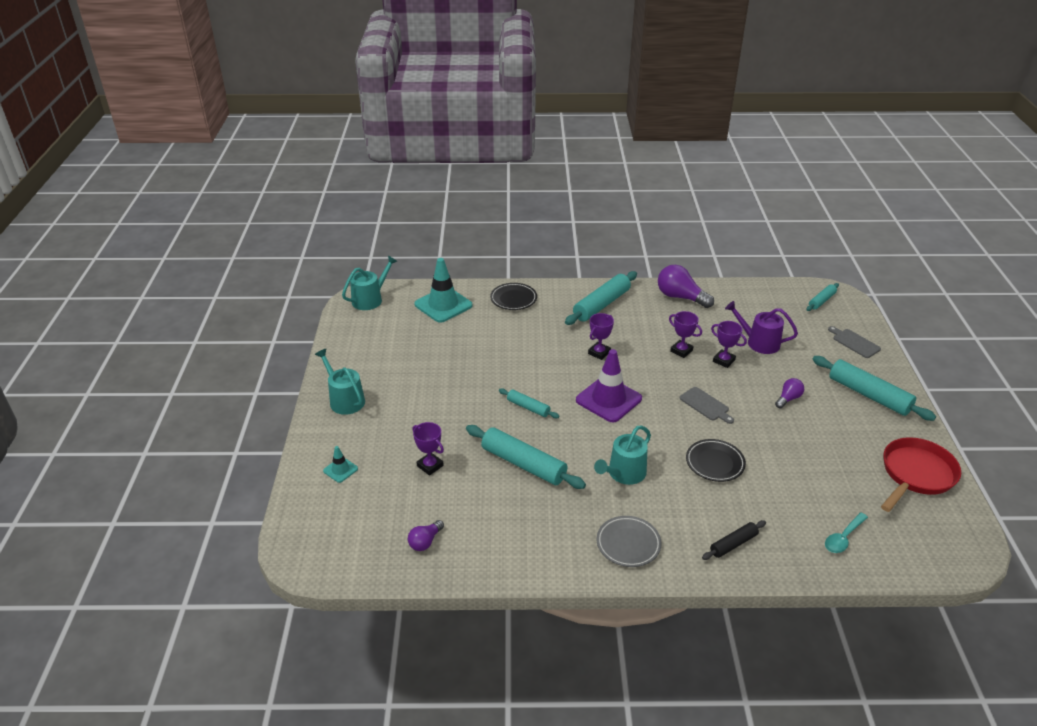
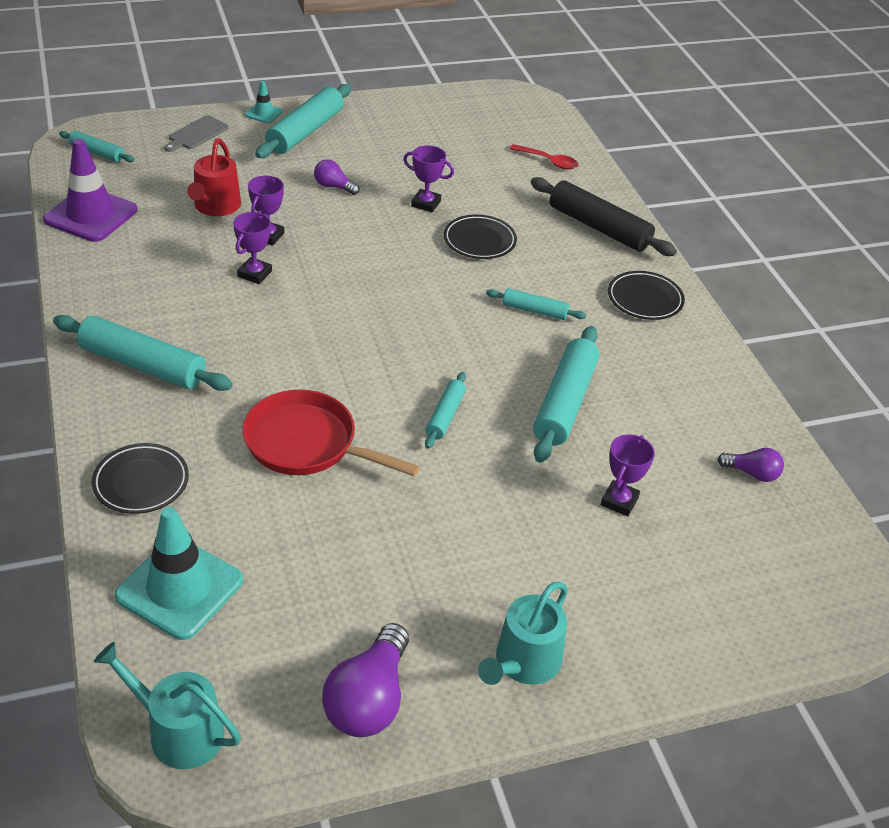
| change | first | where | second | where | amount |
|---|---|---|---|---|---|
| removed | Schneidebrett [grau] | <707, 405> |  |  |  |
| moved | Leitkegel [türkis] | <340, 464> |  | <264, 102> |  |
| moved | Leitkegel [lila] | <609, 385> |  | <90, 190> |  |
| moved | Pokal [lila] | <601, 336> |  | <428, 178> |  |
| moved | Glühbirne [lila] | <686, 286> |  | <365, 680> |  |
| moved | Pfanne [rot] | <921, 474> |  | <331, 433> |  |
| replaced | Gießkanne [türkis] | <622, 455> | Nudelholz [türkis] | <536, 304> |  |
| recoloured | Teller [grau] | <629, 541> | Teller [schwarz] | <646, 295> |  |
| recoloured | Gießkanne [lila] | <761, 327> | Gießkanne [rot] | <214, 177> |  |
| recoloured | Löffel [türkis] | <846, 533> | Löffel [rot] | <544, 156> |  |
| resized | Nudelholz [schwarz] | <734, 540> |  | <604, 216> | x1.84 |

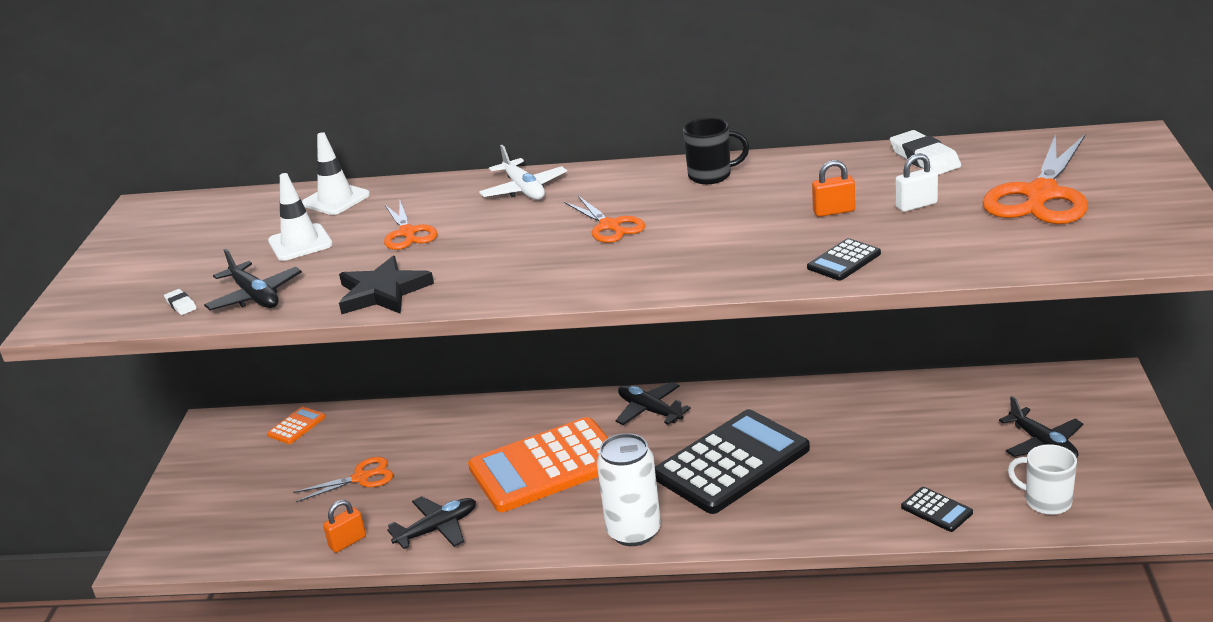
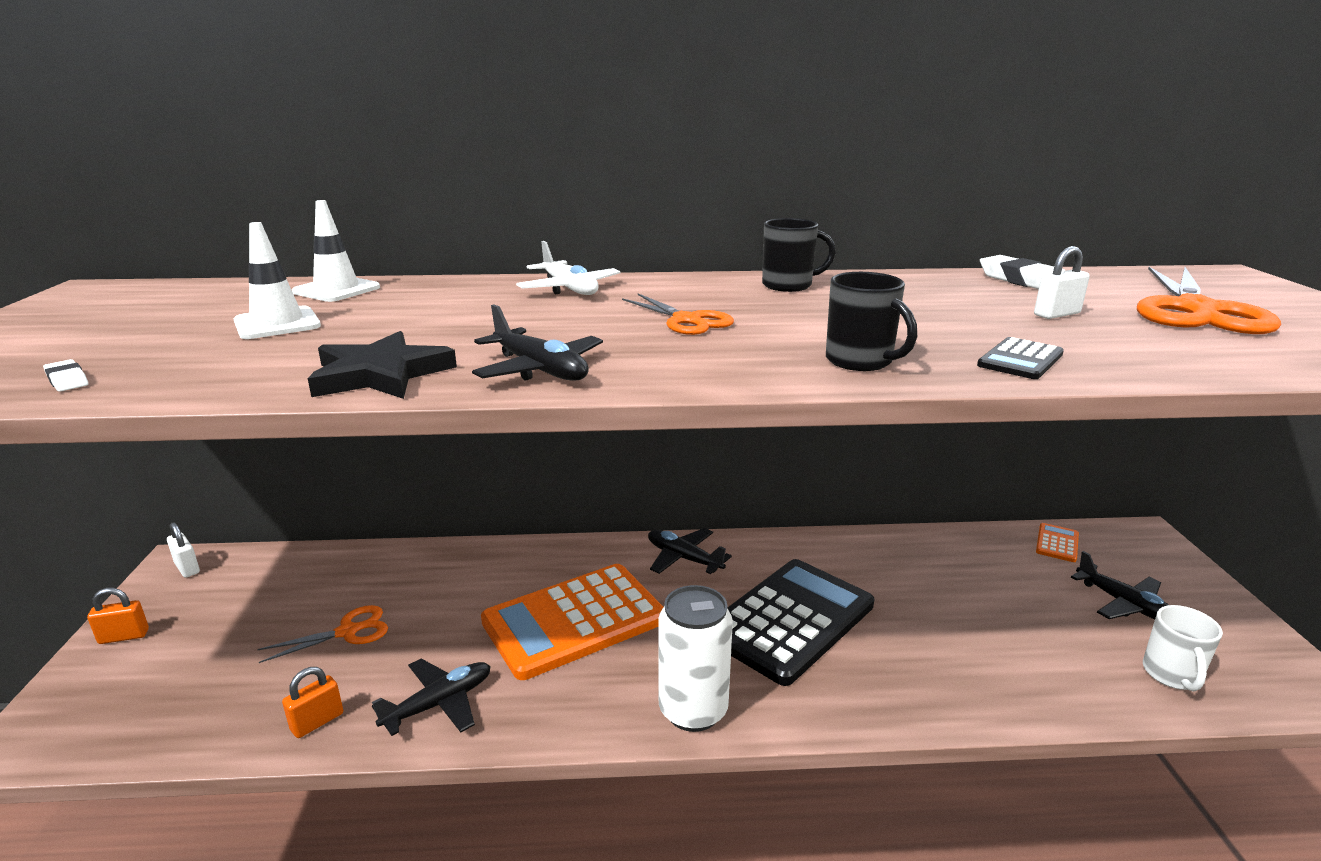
| change | first | where | second | where | amount |
|---|---|---|---|---|---|
| removed | Schere [orange] | <411, 225> |  |  |  |
| removed | Taschenrechner [schwarz] | <937, 509> |  |  |  |
| added |  |  | Vorhängeschloss [weiß] | <183, 550> |  |
| added |  |  | Tasse [schwarz] | <871, 321> |  |
| moved | Flugzeug [schwarz] | <253, 279> |  | <537, 342> |  |
| moved | Taschenrechner [orange] | <296, 425> |  | <1057, 542> |  |
| moved | Vorhängeschloss [orange] | <833, 188> |  | <118, 616> |  |
| turned | Tasse [weiß] | <1042, 479> |  | <1183, 648> | 105 degrees counterclockwise |

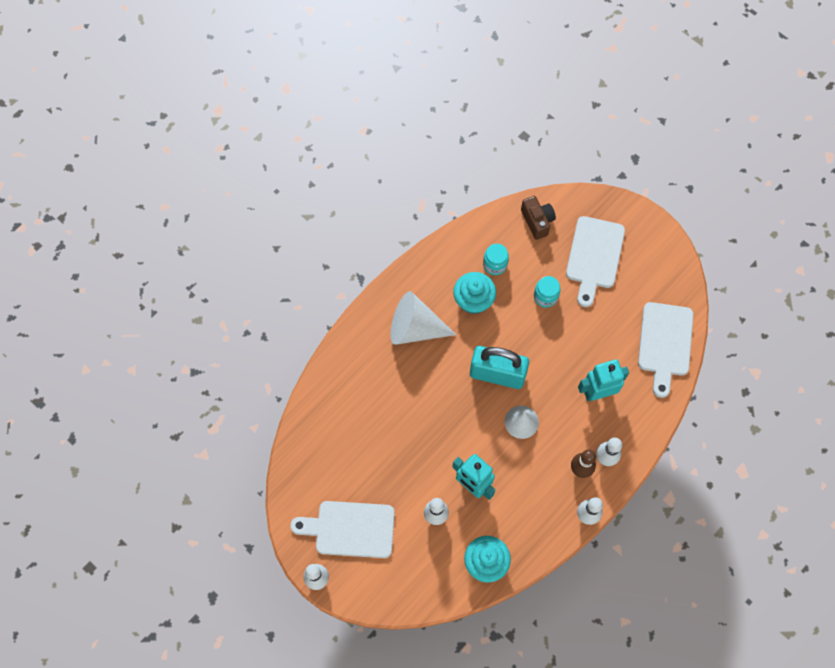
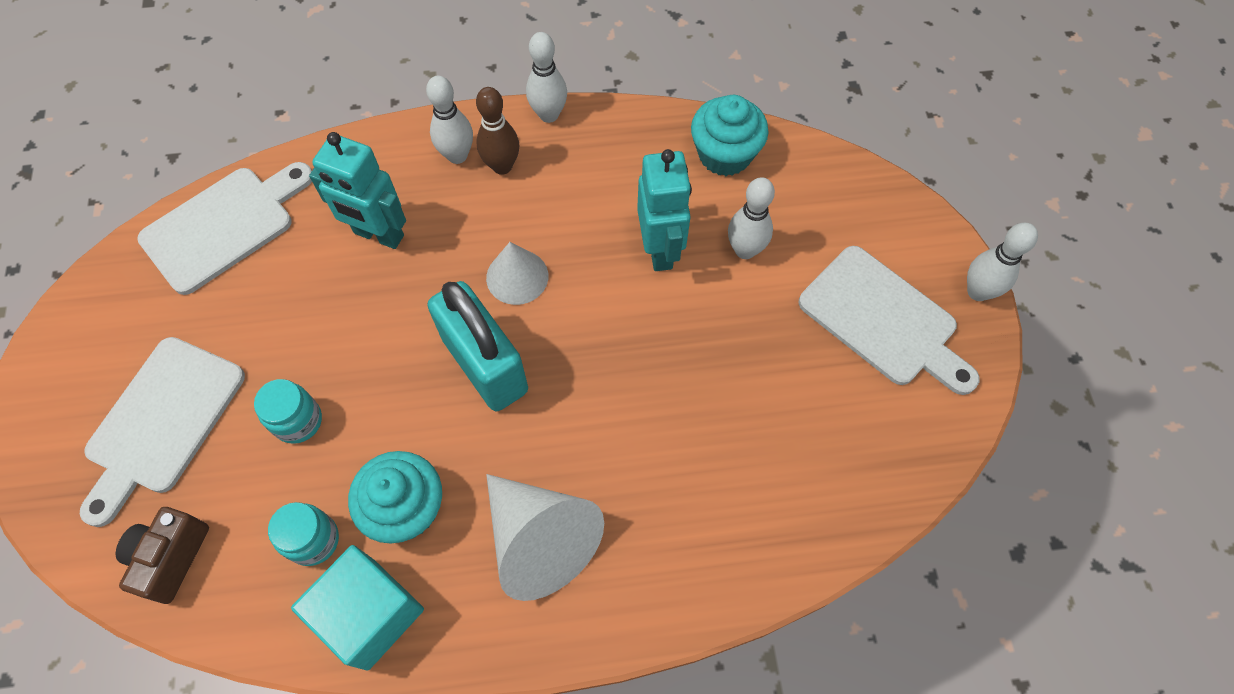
| change | first | where | second | where | amount |
|---|---|---|---|---|---|
| added |  |  | Kubus [türkis] | <357, 608> |  |
| turned | Schneidebrett [weiß] | <595, 261> |  | <162, 432> | 150 degrees clockwise |

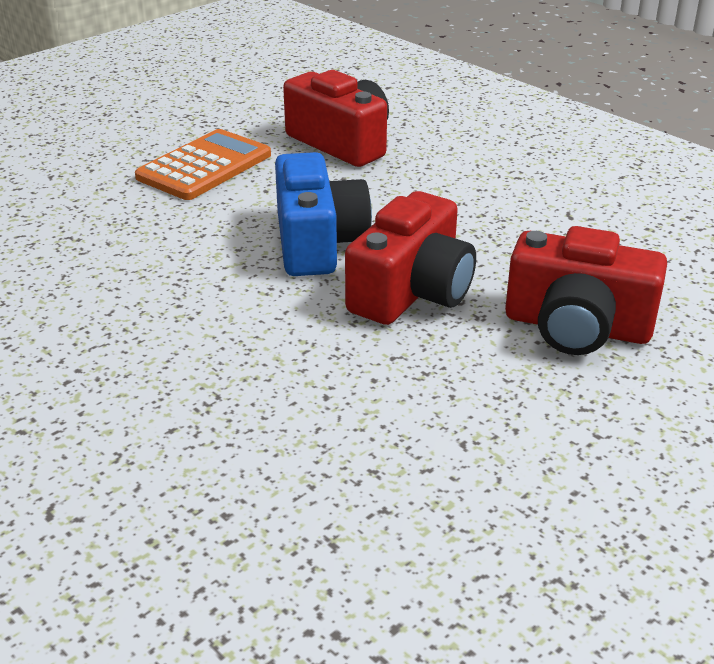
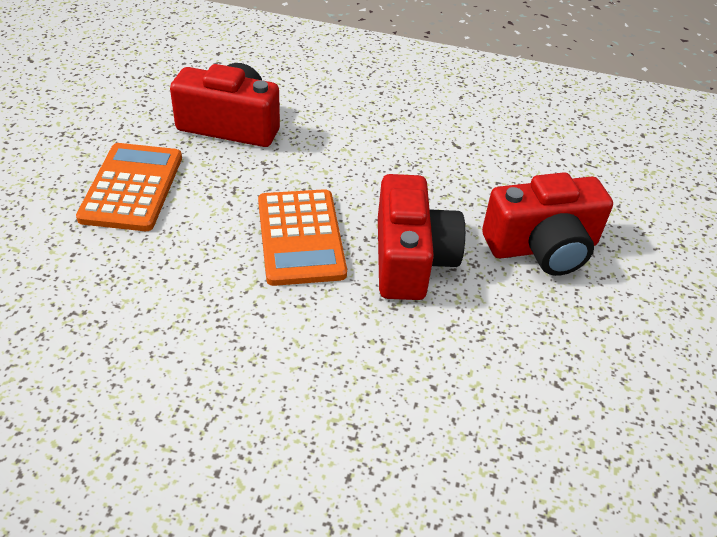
| change | first | where | second | where | amount |
|---|---|---|---|---|---|
| replaced | Kamera [blau] | <323, 214> | Taschenrechner [orange] | <302, 237> |  |

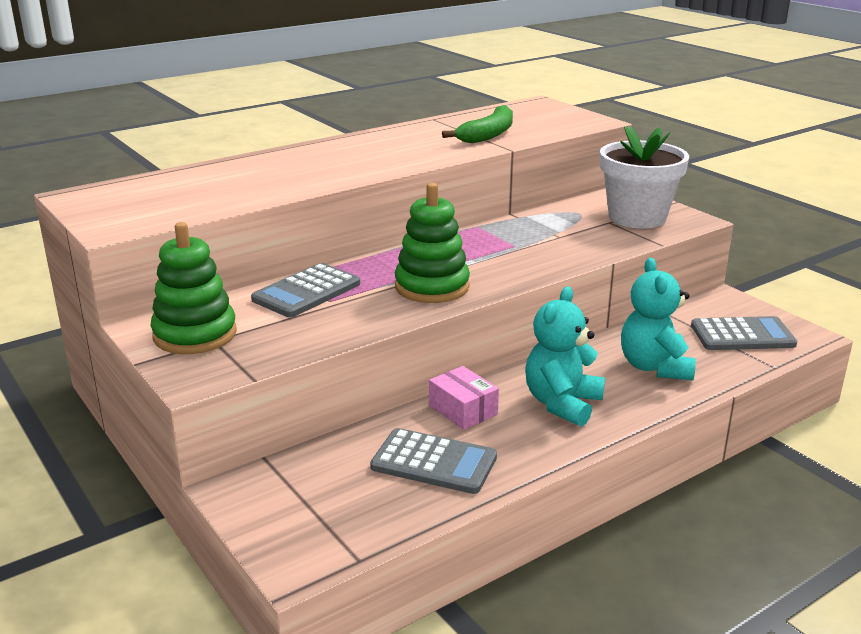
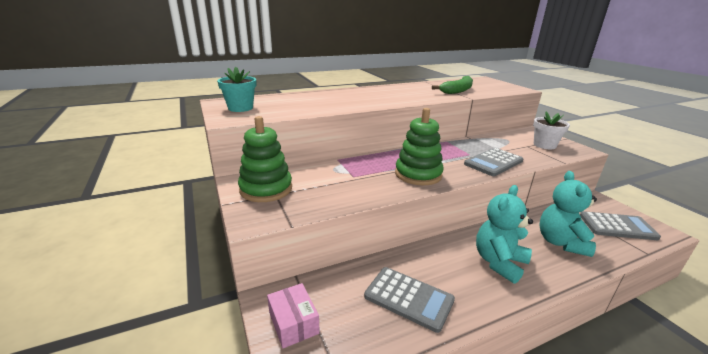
| change | first | where | second | where | amount |
|---|---|---|---|---|---|
| added |  |  | Blumentopf [türkis] | <236, 89> |  |
| moved | Taschenrechner [grau] | <305, 290> |  | <493, 162> |  |
| moved | Schachtel [rosa] | <464, 398> |  | <293, 315> |  |
| resized | Blumentopf [weiß] | <644, 177> |  | <551, 130> | x0.61 |

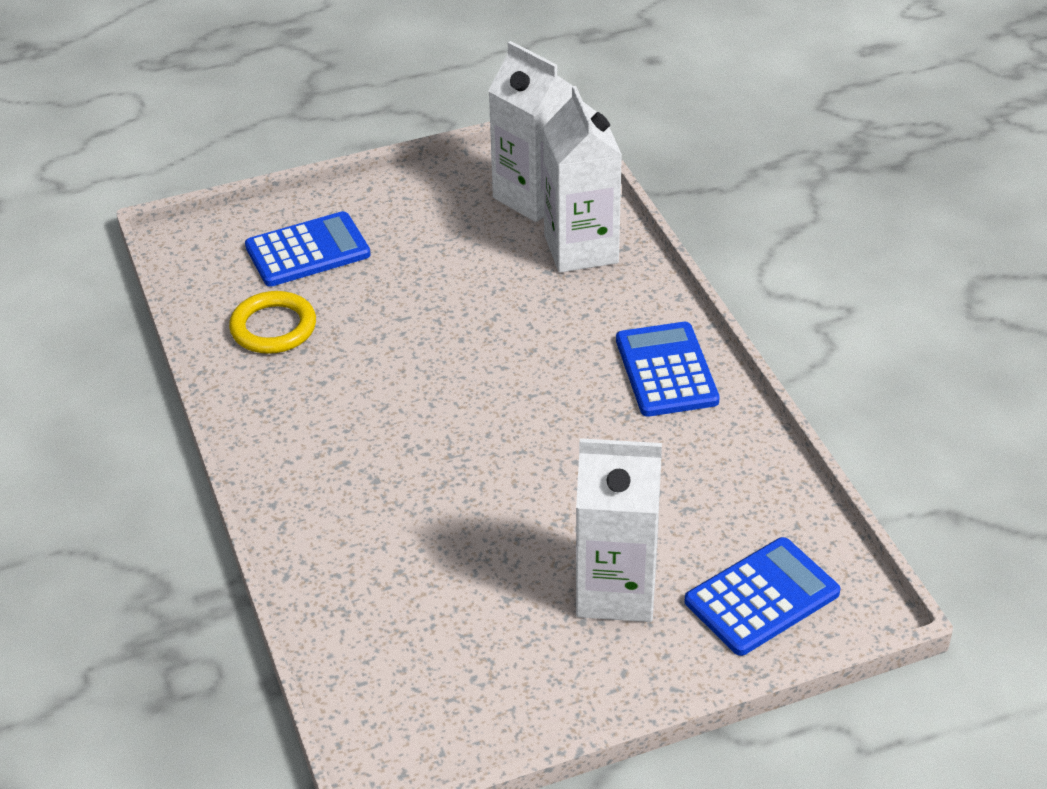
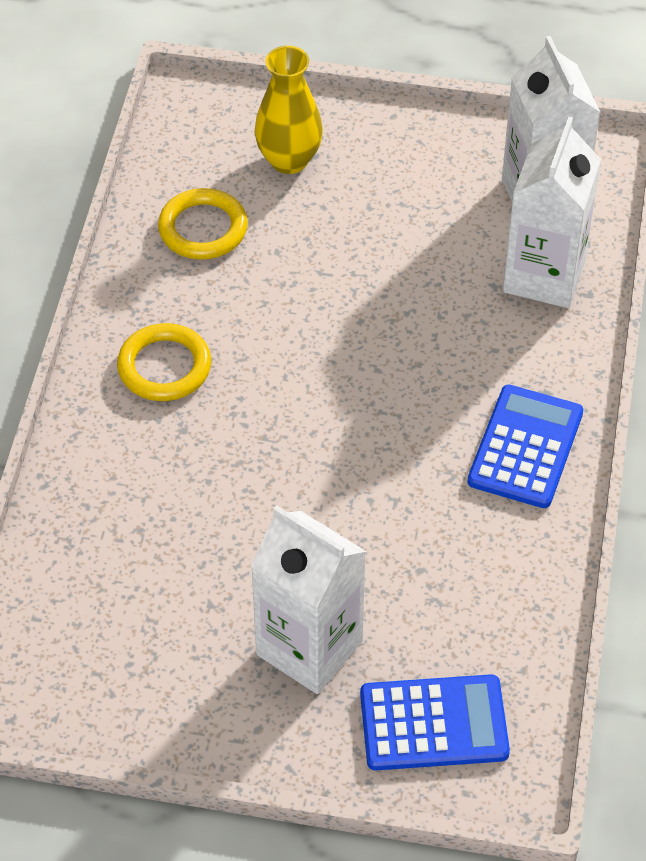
| change | first | where | second | where | amount |
|---|---|---|---|---|---|
| added |  |  | Ring [gelb] | <164, 362> |  |
| replaced | Taschenrechner [blau] | <308, 249> | Vase [gelb] | <288, 110> |  |

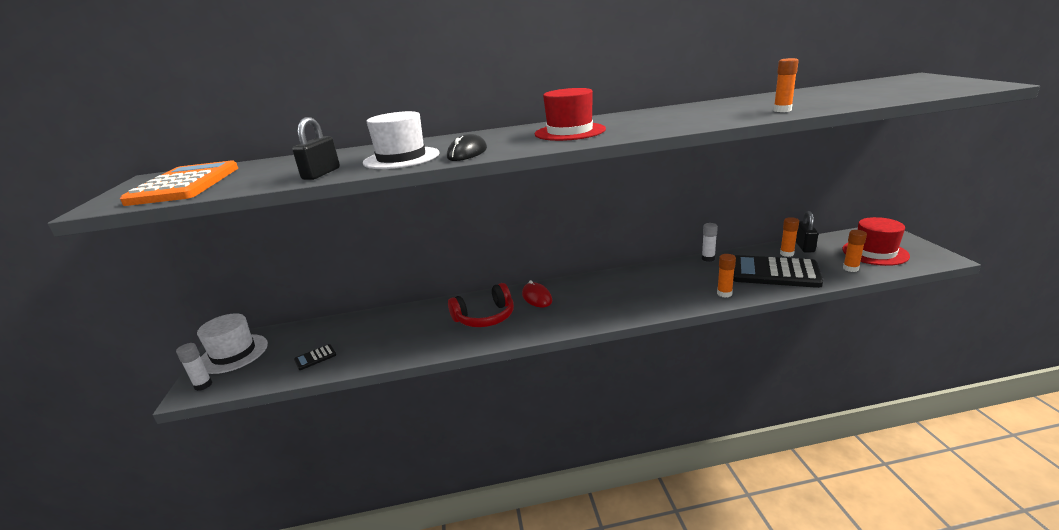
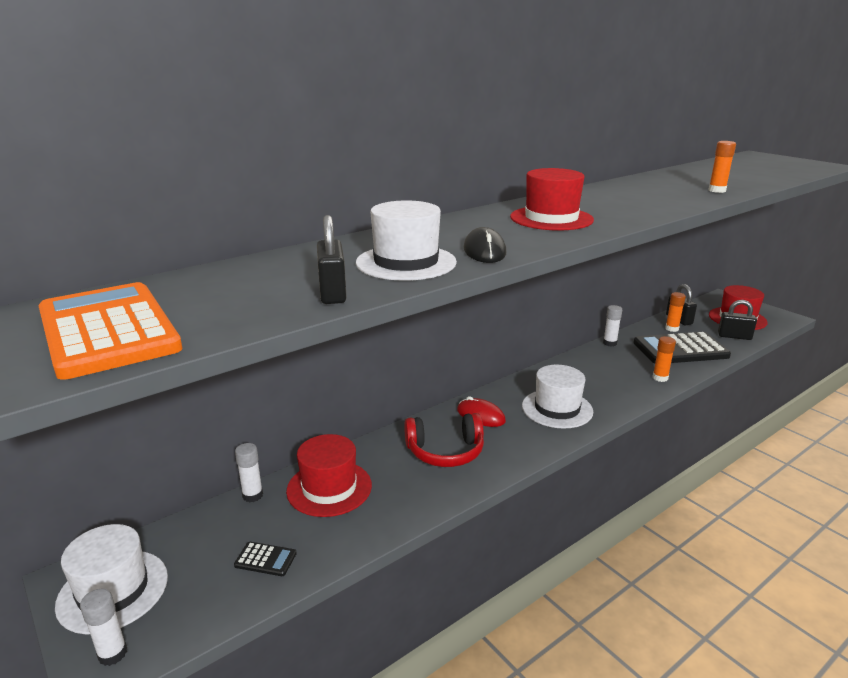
| change | first | where | second | where | amount |
|---|---|---|---|---|---|
| added |  |  | Klebestift [weiß] | <249, 472> |  |
| added |  |  | Hut [rot] | <329, 475> |  |
| added |  |  | Hut [weiß] | <557, 397> |  |
| replaced | Klebestift [orange] | <855, 251> | Vorhängeschloss [schwarz] | <737, 320> |  |
| turned | Taschenrechner [schwarz] | <315, 357> |  | <265, 559> | 105 degrees counterclockwise |
| turned | Kopfhörer [rot] | <481, 305> |  | <444, 440> | 45 degrees clockwise |

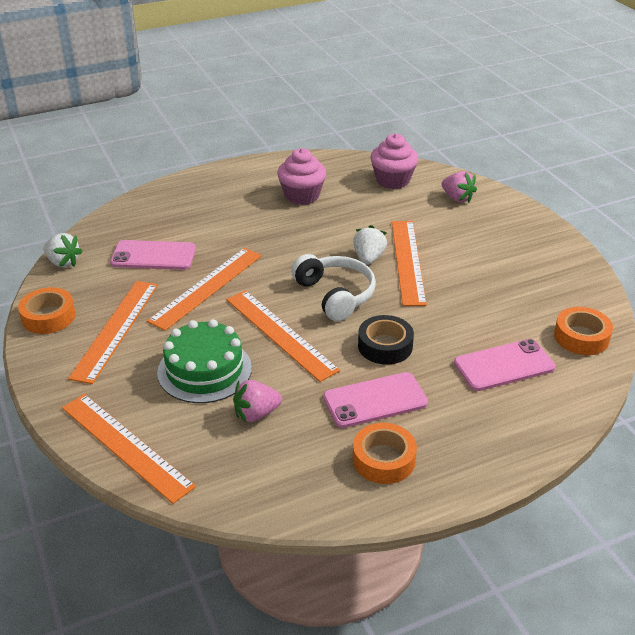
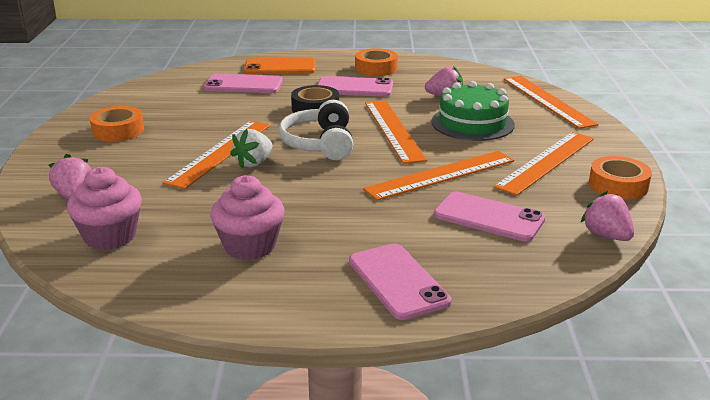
| change | first | where | second | where | amount |
|---|---|---|---|---|---|
| added |  |  | Handy [orange] | <279, 66> |  |
| added |  |  | Handy [rosa] | <400, 281> |  |
| moved | Klebeband [orange] | <583, 331> |  | <117, 124> |  |
| recoloured | Erdbeere [weiß] | <63, 250> | Erdbeere [rosa] | <607, 216> |  |

